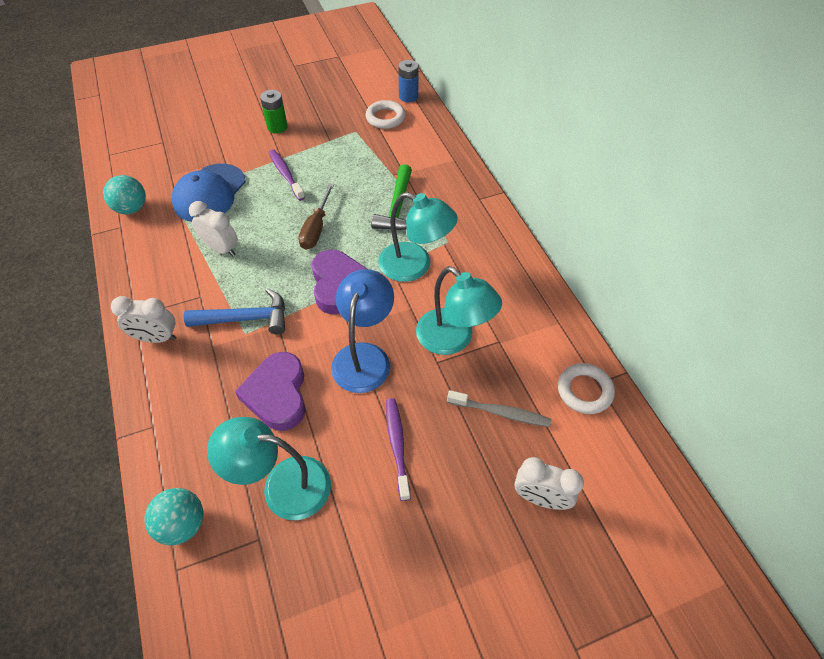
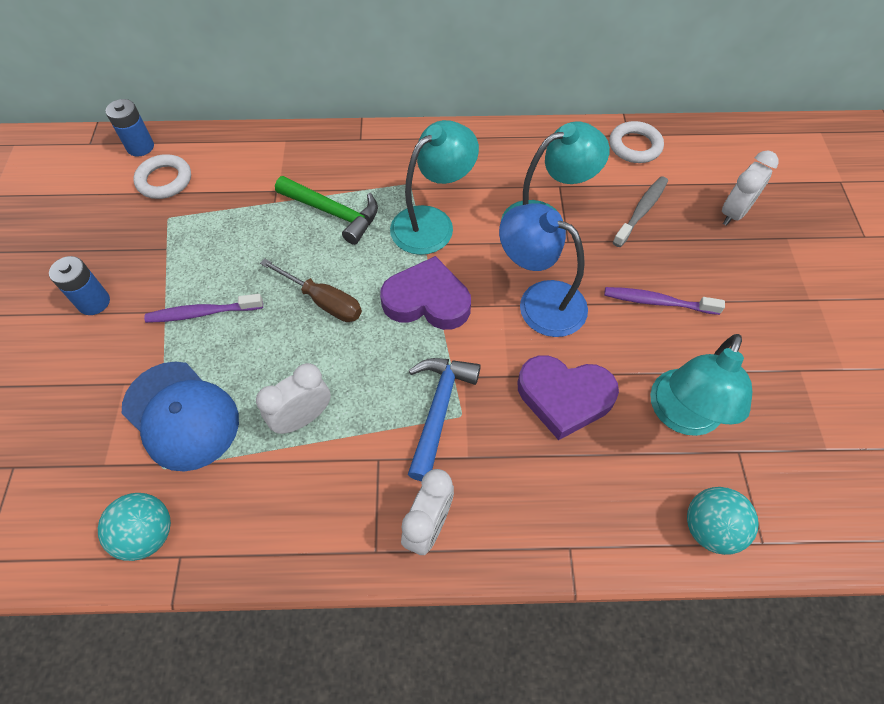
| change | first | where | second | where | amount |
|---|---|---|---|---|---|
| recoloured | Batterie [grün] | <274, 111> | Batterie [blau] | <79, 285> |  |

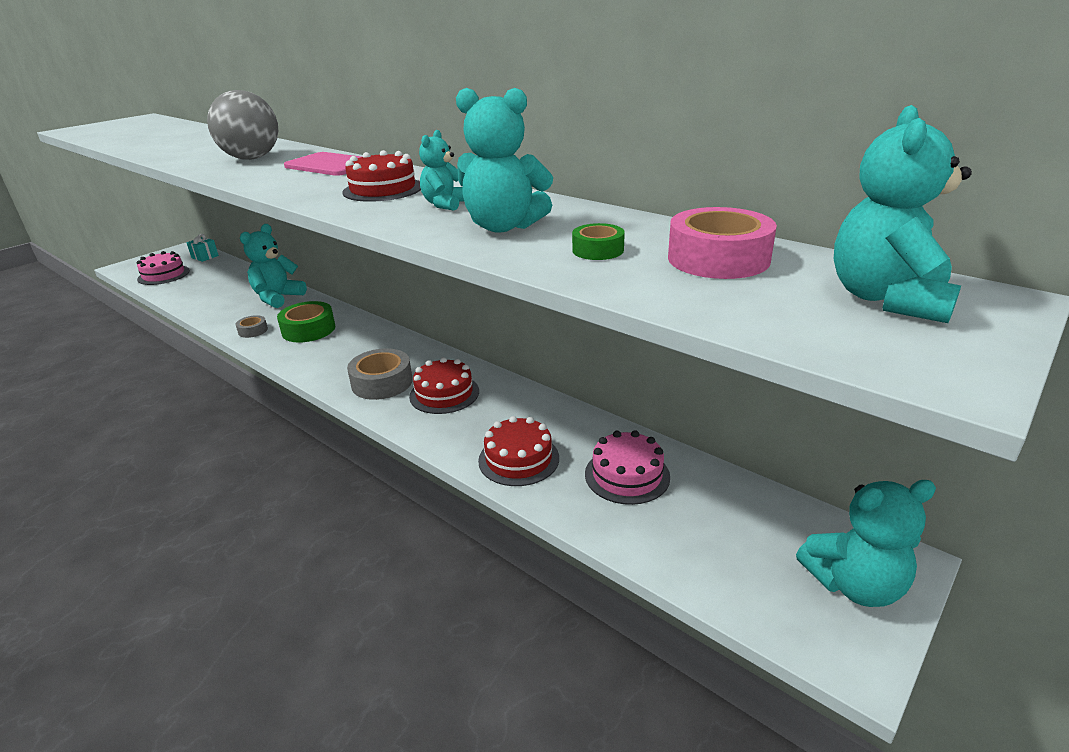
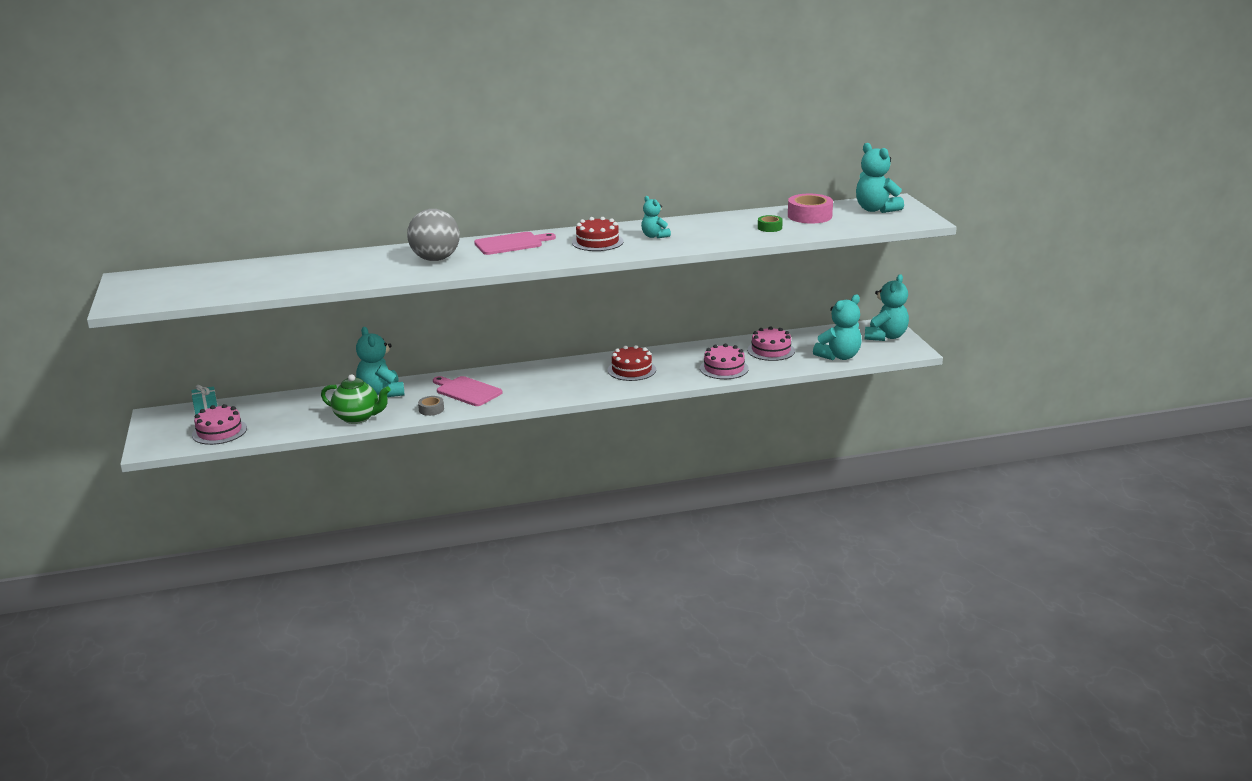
| change | first | where | second | where | amount |
|---|---|---|---|---|---|
| removed | Klebeband [grau] | <380, 374> |  |  |  |
| added |  |  | Teekanne [grün] | <355, 399> |  |
| moved | Teddybär [türkis] | <504, 160> |  | <837, 327> |  |
| replaced | Klebeband [grün] | <306, 321> | Schneidebrett [rosa] | <468, 391> |  |
| recoloured | Kuchen [rot] | <518, 451> | Kuchen [rosa] | <724, 361> |  |

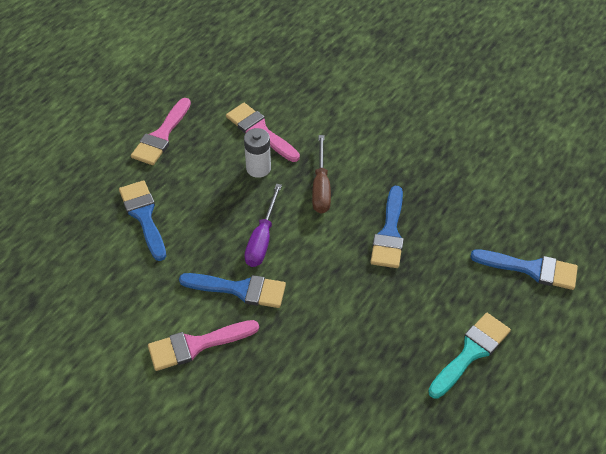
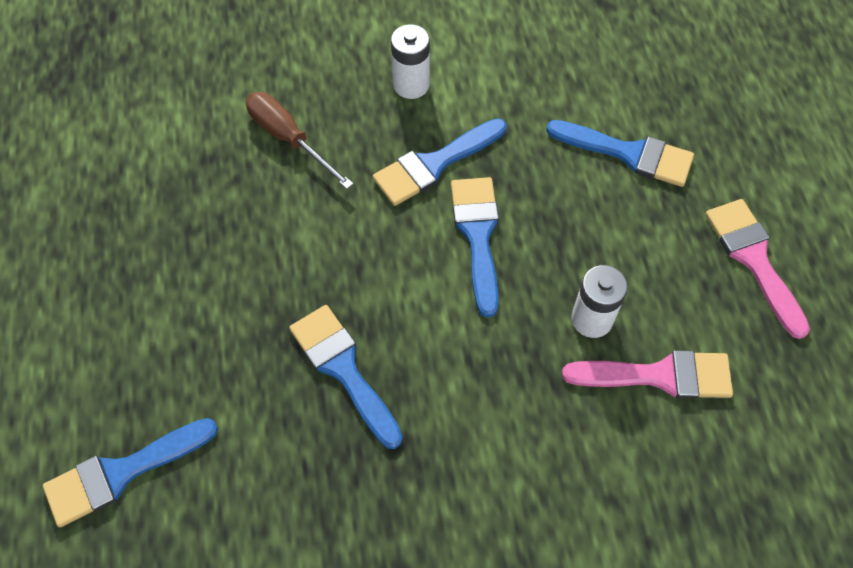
| change | first | where | second | where | amount |
|---|---|---|---|---|---|
| removed | Pinsel [türkis] | <469, 356> |  |  |  |
| moved | Schraubenzieher [braun] | <321, 174> |  | <299, 140> |  |
| replaced | Pinsel [rosa] | <203, 345> | Batterie [weiß] | <410, 61> |  |
| replaced | Schraubenzieher [lila] | <263, 225> | Pinsel [blau] | <475, 247> |  |

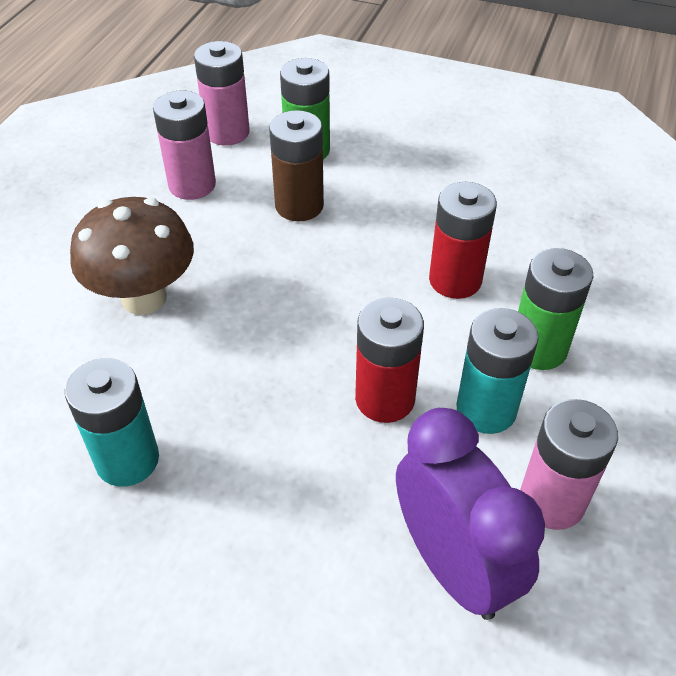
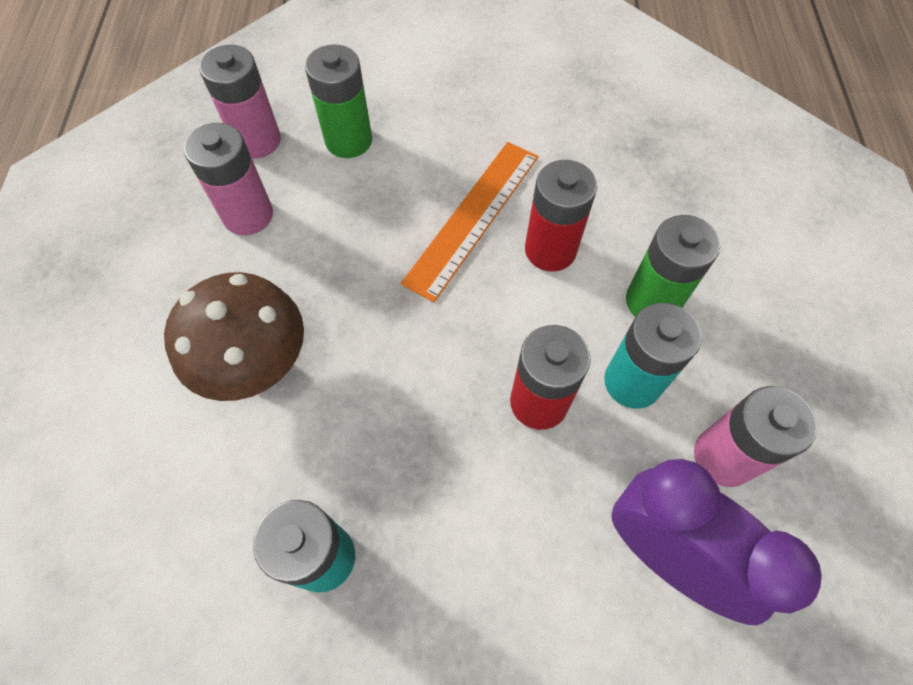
| change | first | where | second | where | amount |
|---|---|---|---|---|---|
| removed | Batterie [braun] | <296, 166> |  |  |  |
| added |  |  | Lineal [orange] | <470, 222> |  |

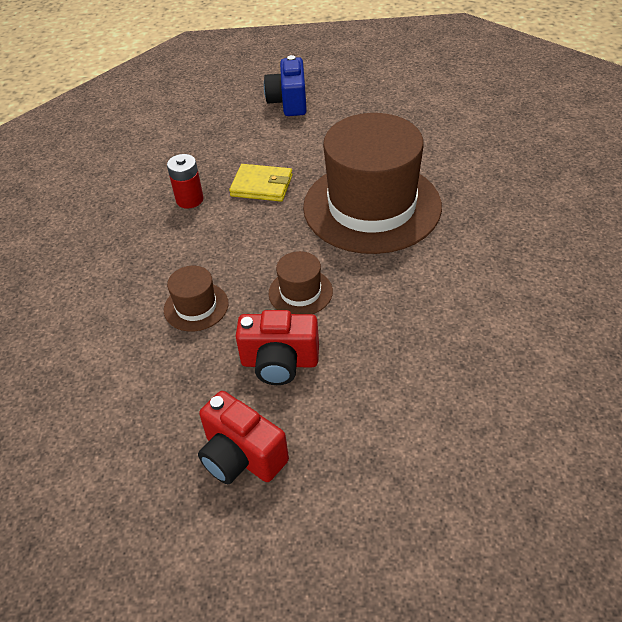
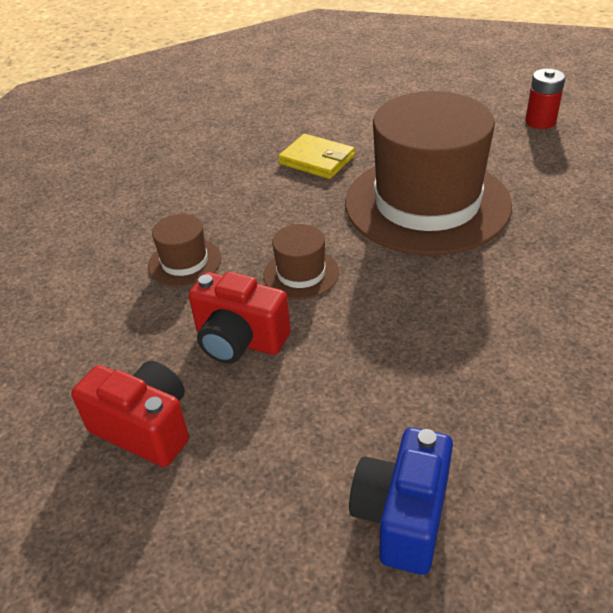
| change | first | where | second | where | amount |
|---|---|---|---|---|---|
| moved | Batterie [rot] | <185, 181> |  | <545, 99> |  |
| moved | Kamera [blau] | <285, 85> |  | <401, 501> |  |
| turned | Kamera [rot] | <243, 437> |  | <130, 414> | 150 degrees clockwise |

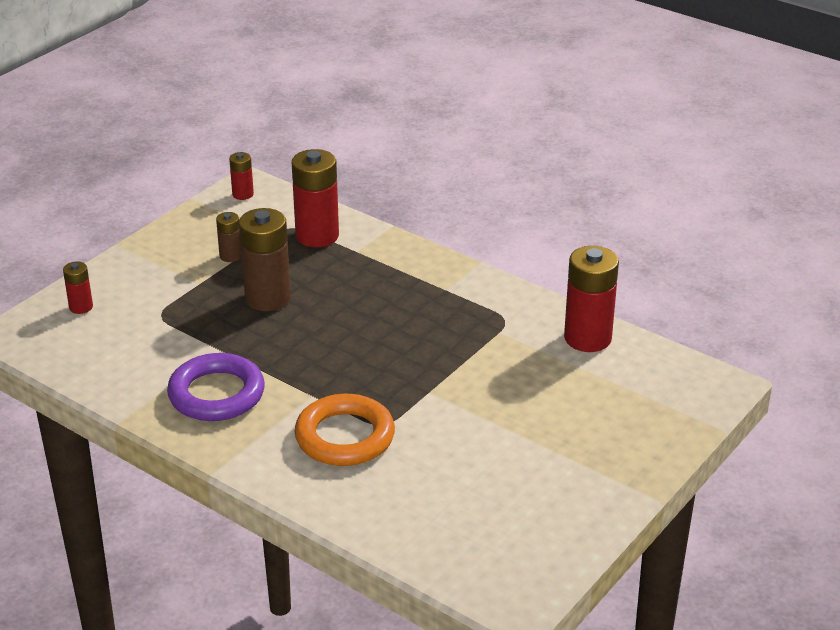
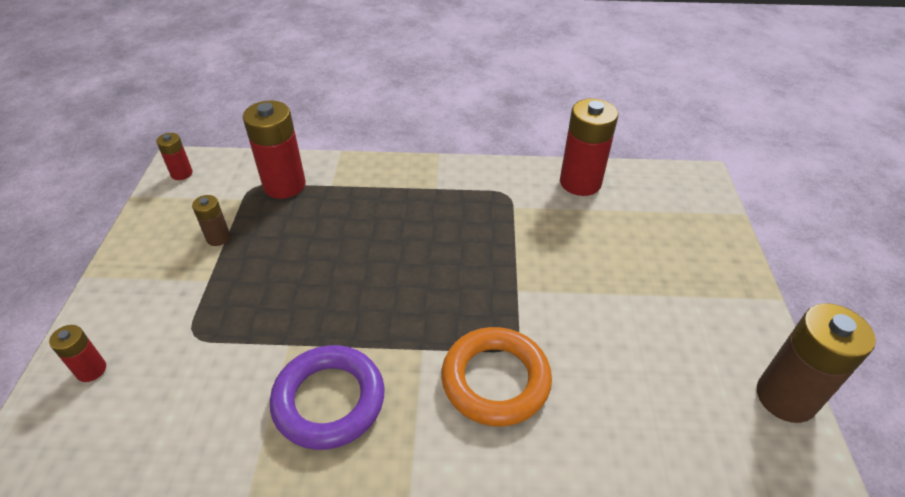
| change | first | where | second | where | amount |
|---|---|---|---|---|---|
| moved | Batterie [braun] | <265, 259> |  | <816, 363> |  |

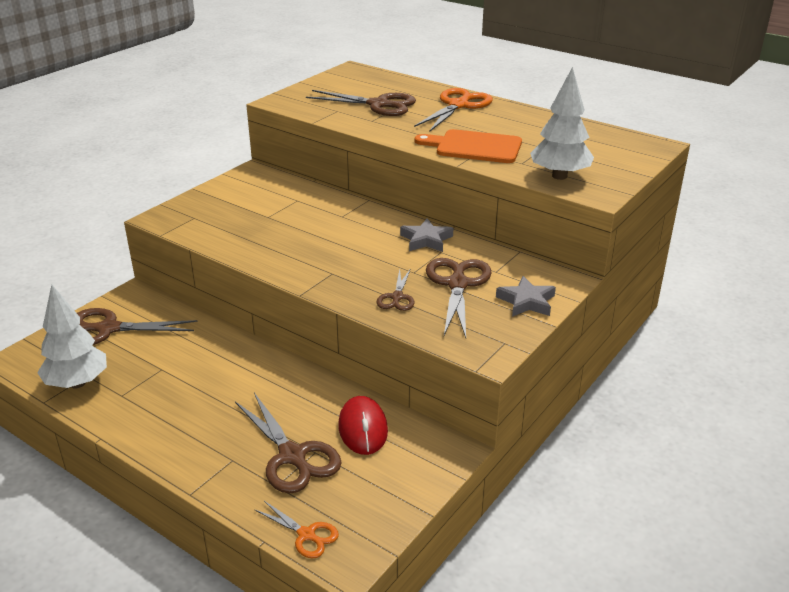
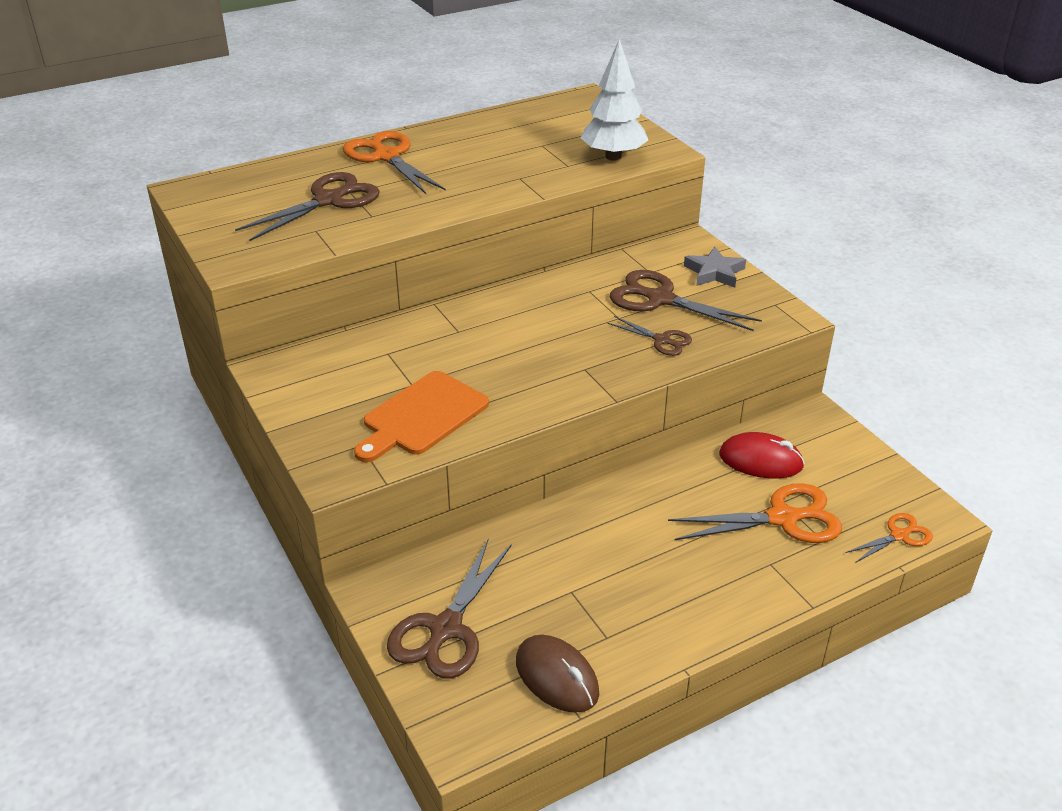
| change | first | where | second | where | amount |
|---|---|---|---|---|---|
| removed | Stern [grau] | <426, 235> |  |  |  |
| moved | Schneidebrett [orange] | <468, 146> |  | <421, 416> |  |
| replaced | Baum [weiß] | <72, 336> | Computermaus [braun] | <557, 674> |  |
| recoloured | Schere [braun] | <288, 443> | Schere [orange] | <755, 513> |  |

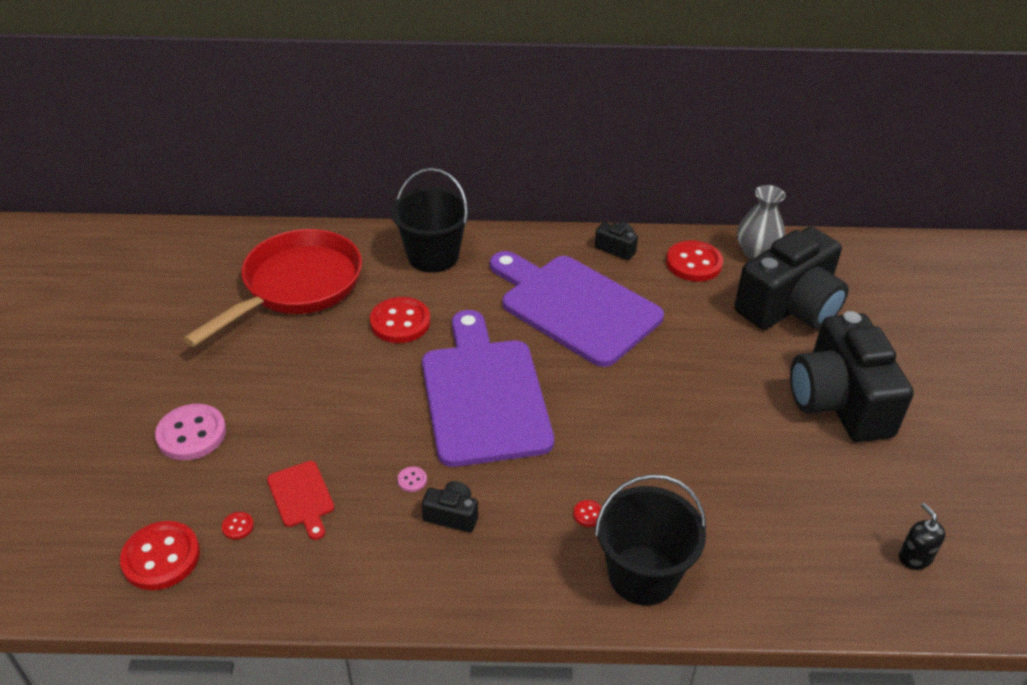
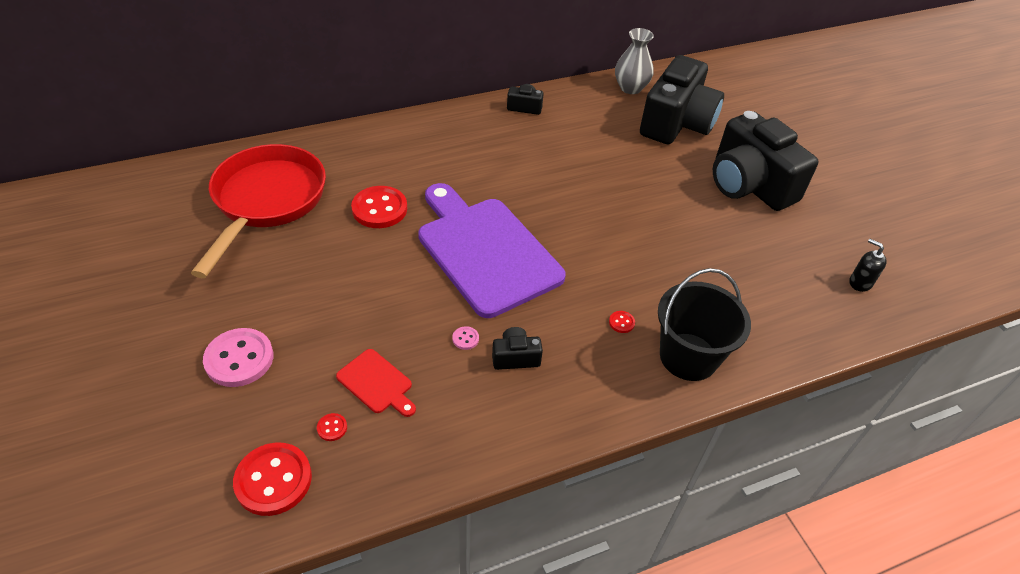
| change | first | where | second | where | amount |
|---|---|---|---|---|---|
| removed | Eimer [schwarz] | <430, 220> |  |  |  |
| removed | Schneidebrett [lila] | <577, 309> |  |  |  |
| removed | Knopf [rot] | <694, 261> |  |  |  |

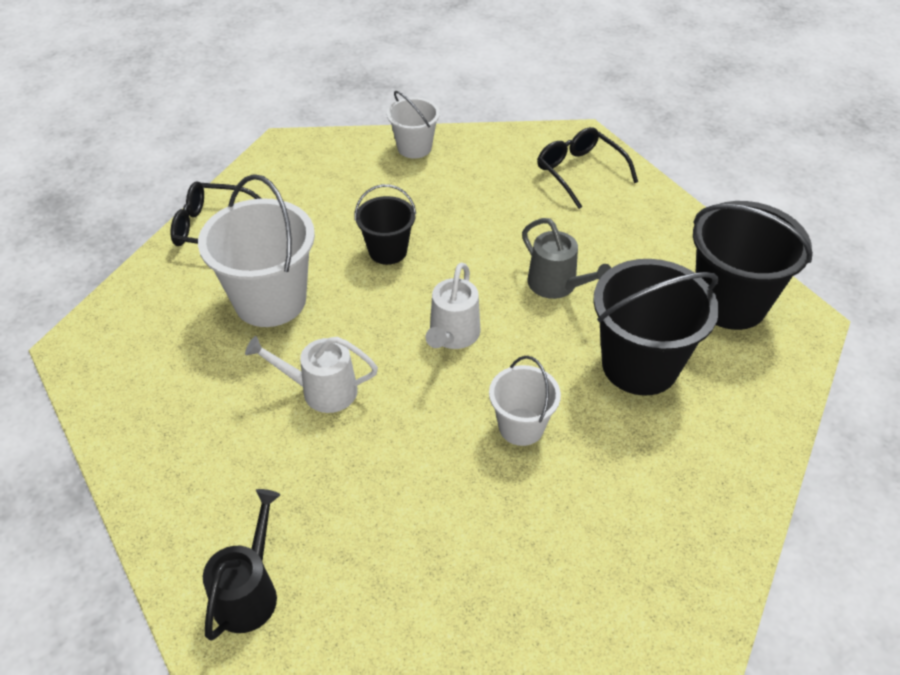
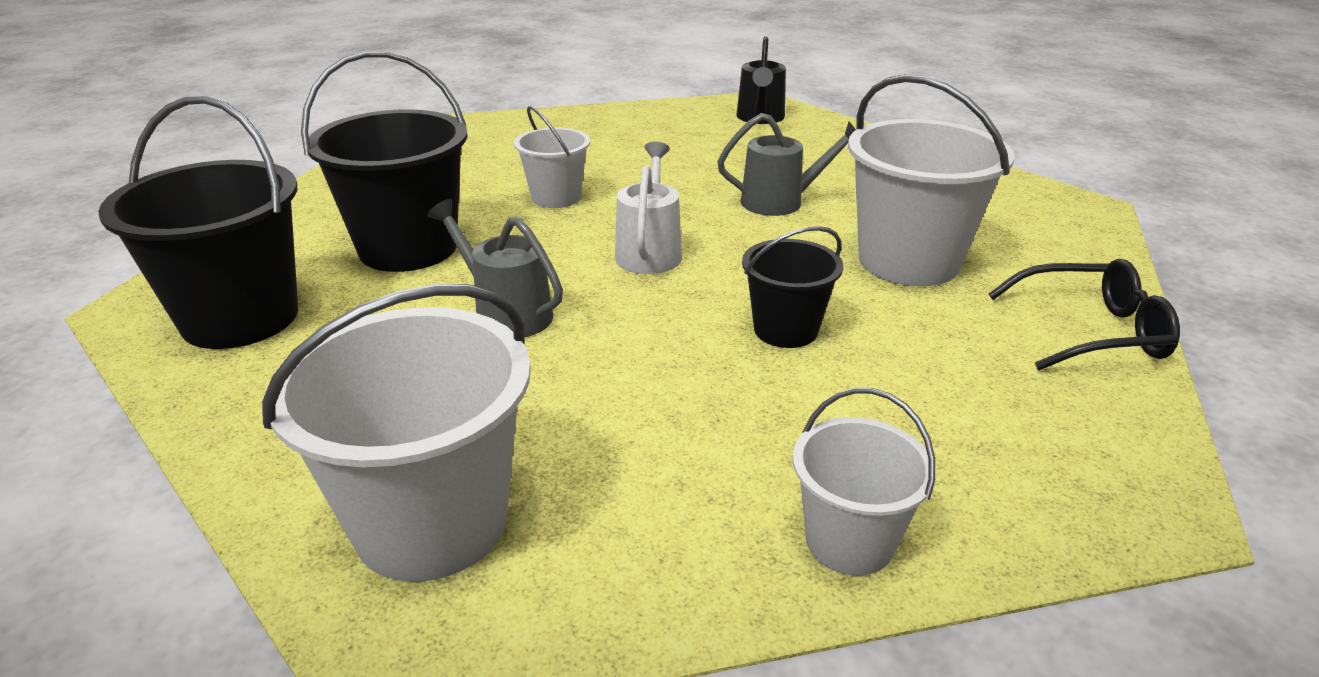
| change | first | where | second | where | amount |
|---|---|---|---|---|---|
| replaced | Brille [schwarz] | <587, 168> | Eimer [weiß] | <396, 433> |  |
| recoloured | Gießkanne [weiß] | <311, 374> | Gießkanne [grau] | <786, 164> |  |

